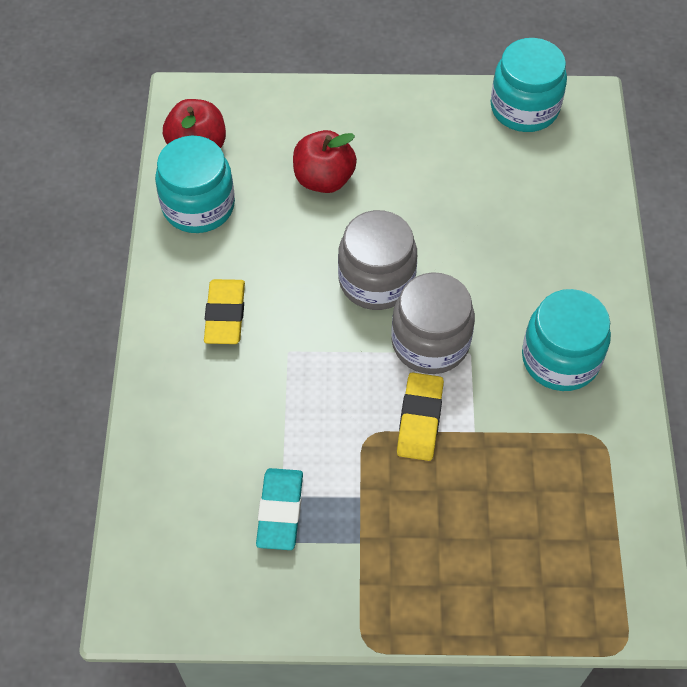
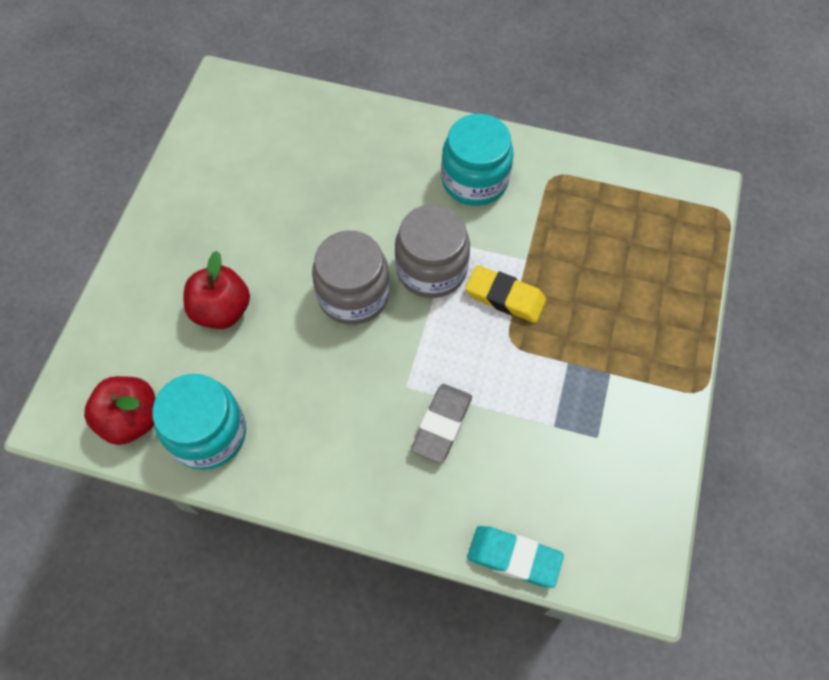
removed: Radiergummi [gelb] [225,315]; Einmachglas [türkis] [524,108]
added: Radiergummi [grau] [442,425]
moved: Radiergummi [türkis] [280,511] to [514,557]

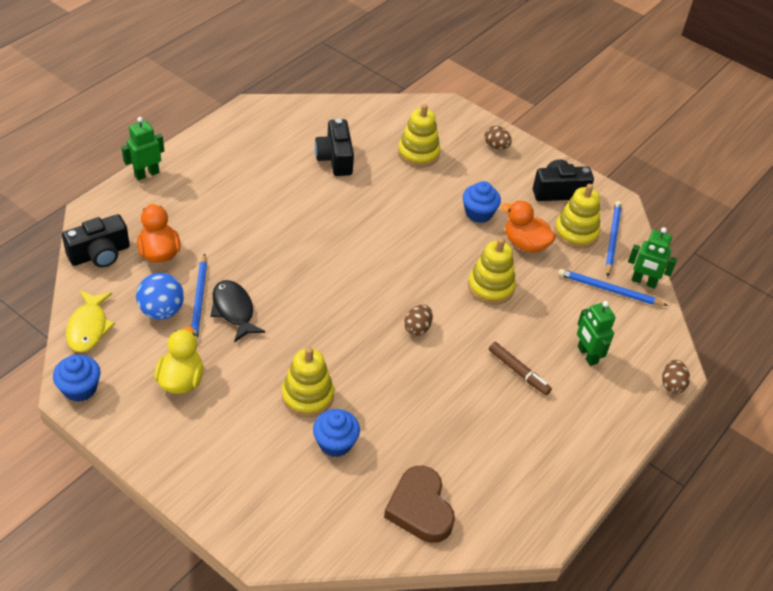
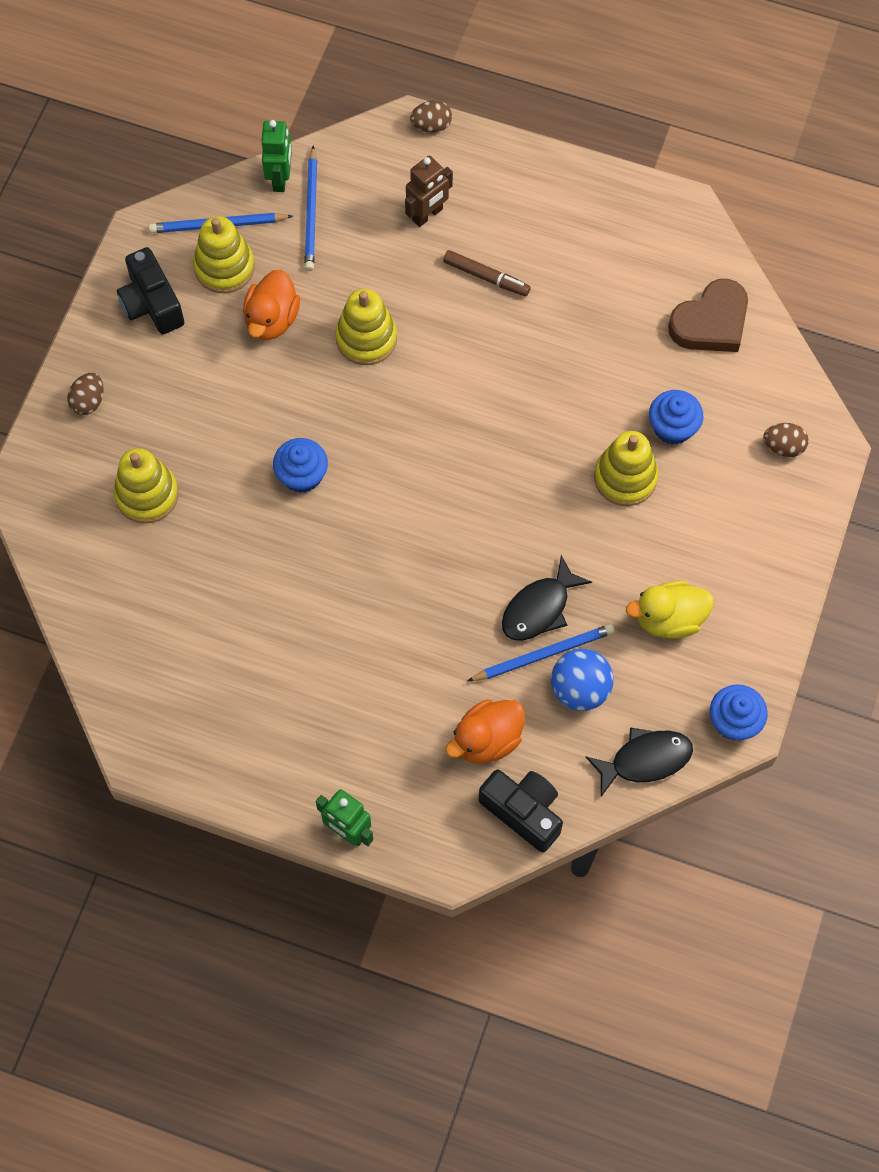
removed: Kamera [schwarz] [335,158]
moved: Muffin [blau] [478,213] to [302,475]; Ei [braun] [417,328] to [783,447]
recoloured: Roboter [grün] [587,355] to Roboter [braun] [427,215]; Fisch [gelb] [88,327] to Fisch [schwarz] [645,760]
turned: Filzstift [braun] [518,372] = [486,277] 90 degrees clockwise

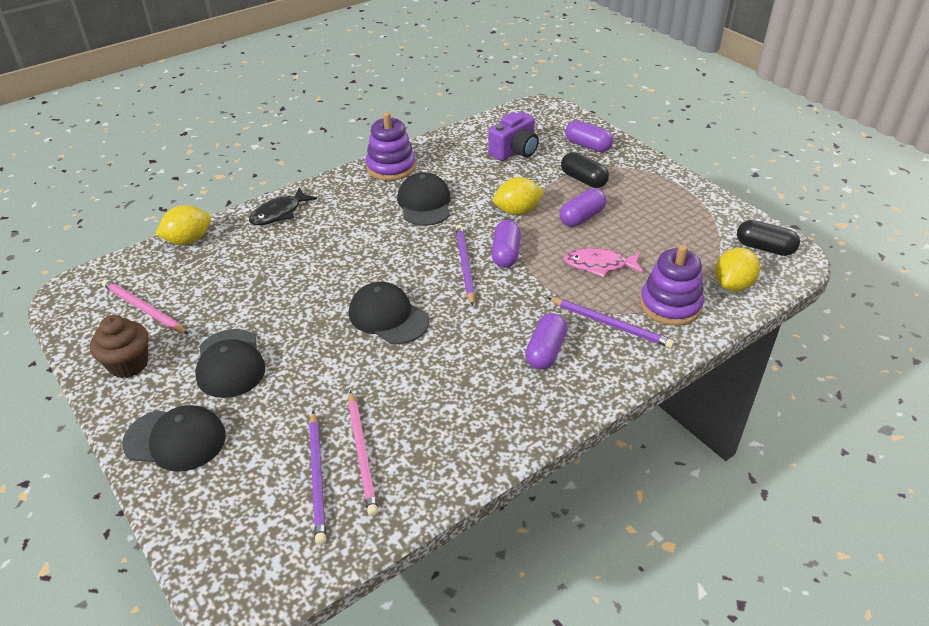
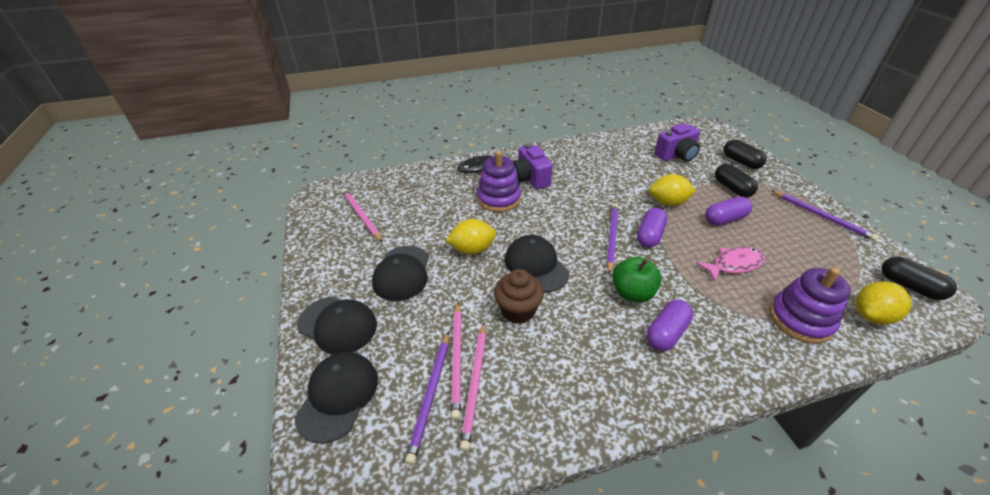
added: Bleistift [rosa] [457,359]; Kamera [lila] [530,179]; Apfel [grün] [632,293]
moved: Kappe [schwarz] [424,203] to [338,396]; Zitrone [gelb] [188,240] to [472,249]; Stapelspielzeug [lila] [391,167] to [498,199]; Muffin [braun] [128,364] to [518,311]; Bleistift [lila] [611,324] to [822,217]
recoloured: Kapsel [lila] [587,146] to Kapsel [schwarz] [741,162]
turned: Fisch [rosa] [599,265] = [734,264] 135 degrees clockwise

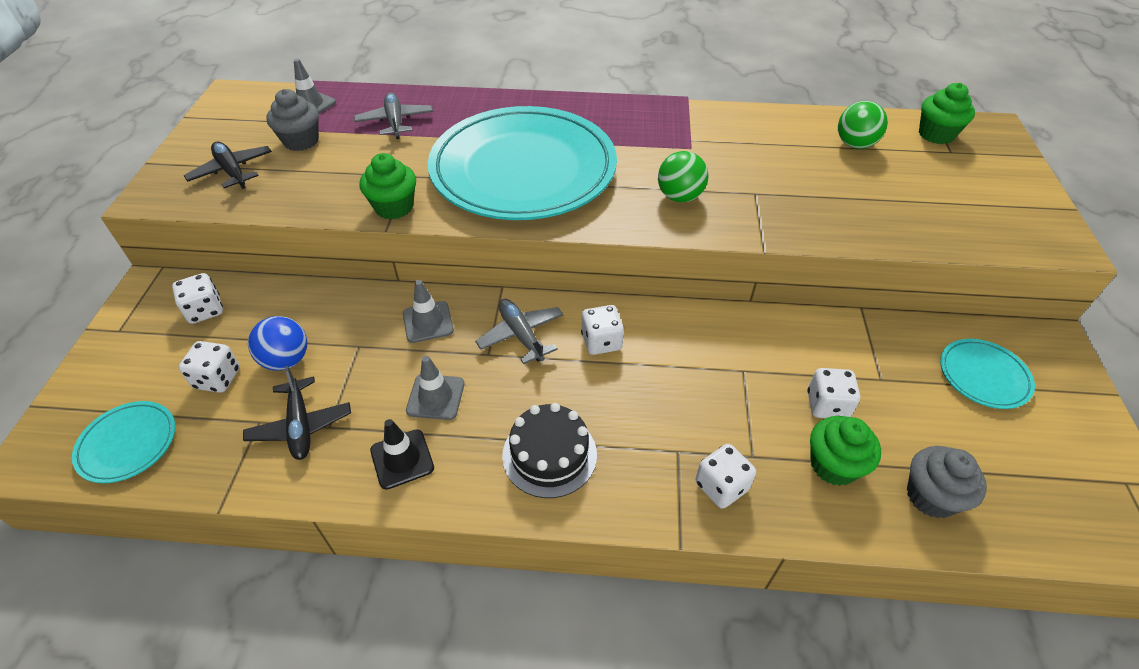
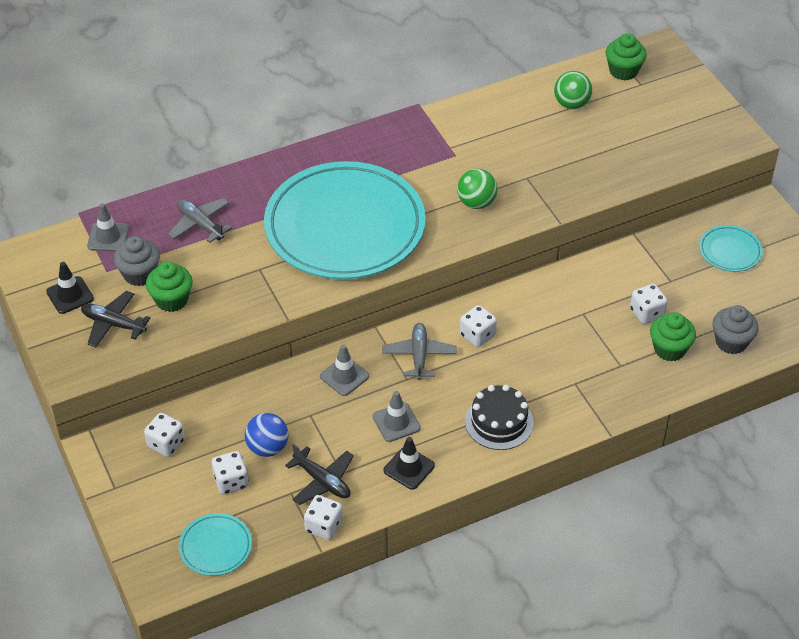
added: Leitkegel [schwarz] [70,295]
moved: Muffin [grün] [394,207] to [172,300]; Spielwürfel [weiß] [721,486] to [324,526]
turned: Flugzeug [grau] [521,335] = [419,355] 60 degrees clockwise

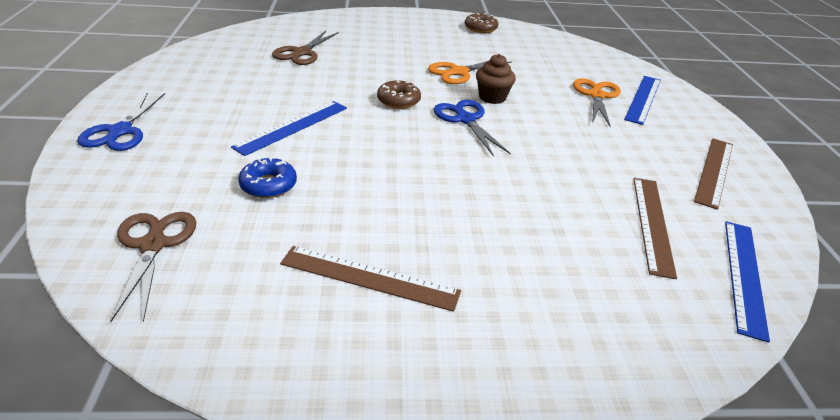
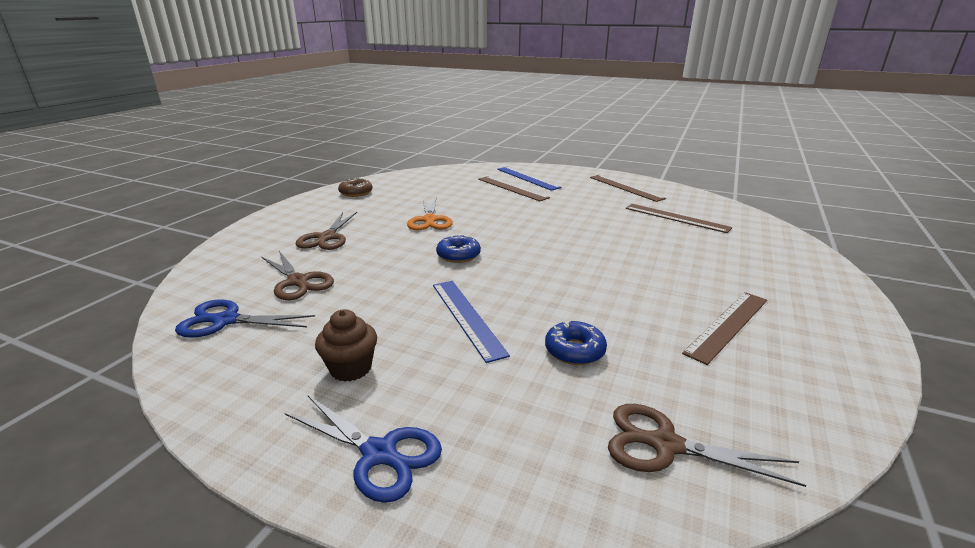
removed: Lineal [blau] [744,275]
added: Schere [braun] [327,237]
moved: Schere [blau] [465,119] to [226,321]; Muffin [braun] [492,97] to [351,368]
replaced: Schere [orange] [596,96] to Lineal [braun] [512,188]
recoloured: Donut [braun] [398,101] to Donut [blau] [458,255]

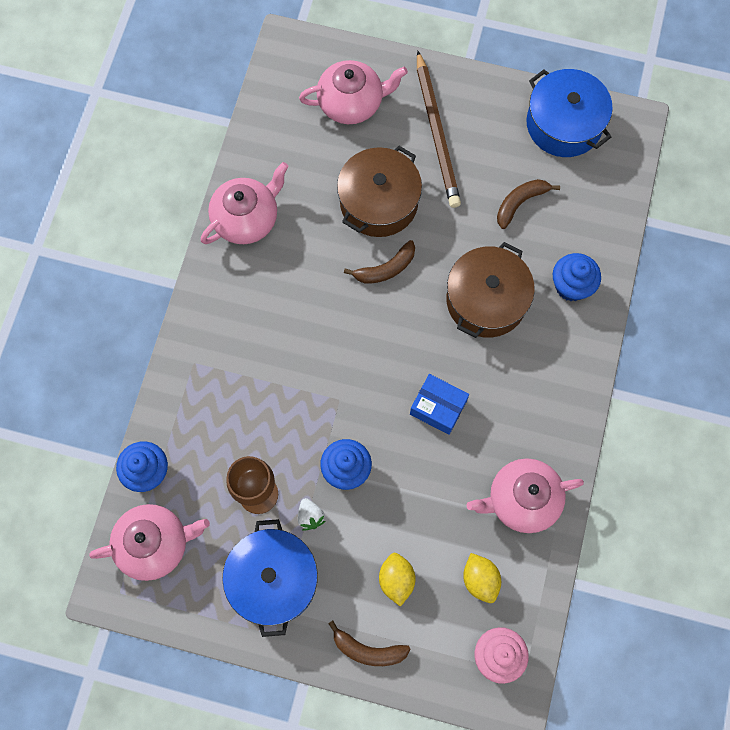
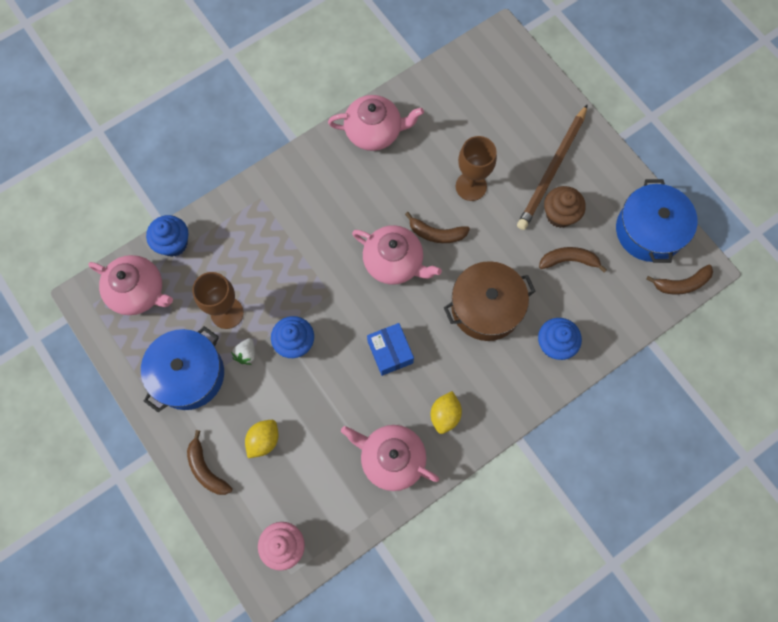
added: Muffin [braun] [559,215]; Banane [braun] [681,284]
moved: Teekanne [rosa] [351,103] to [394,262]; Zitrone [gelb] [480,579] to [445,415]
replaced: Kochtopf [braun] [379,202] to Kelch [braun] [471,186]

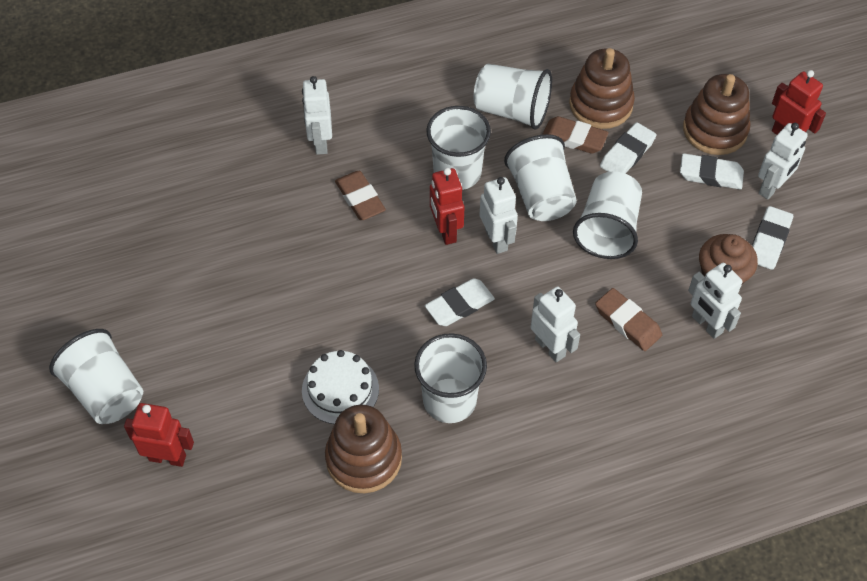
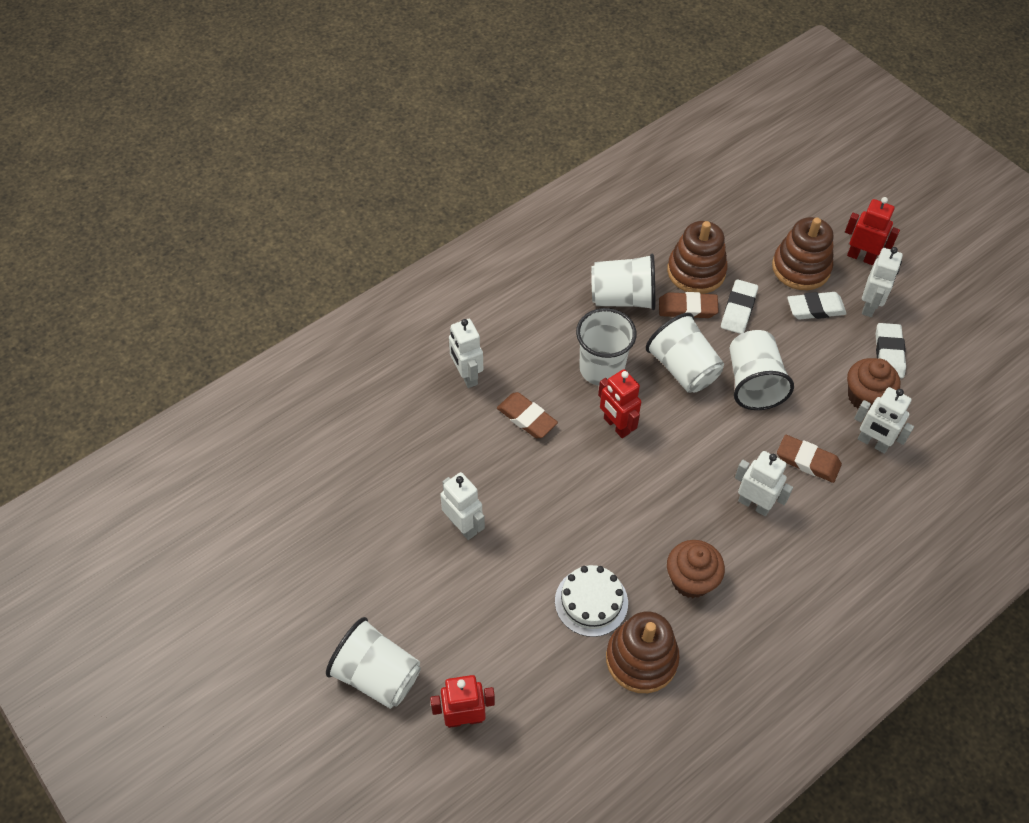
removed: Radiergummi [weiß] [459,305]
moved: Roboter [weiß] [496,240] to [463,526]
replaced: Becher [weiß] [449,400] to Muffin [braun] [691,580]

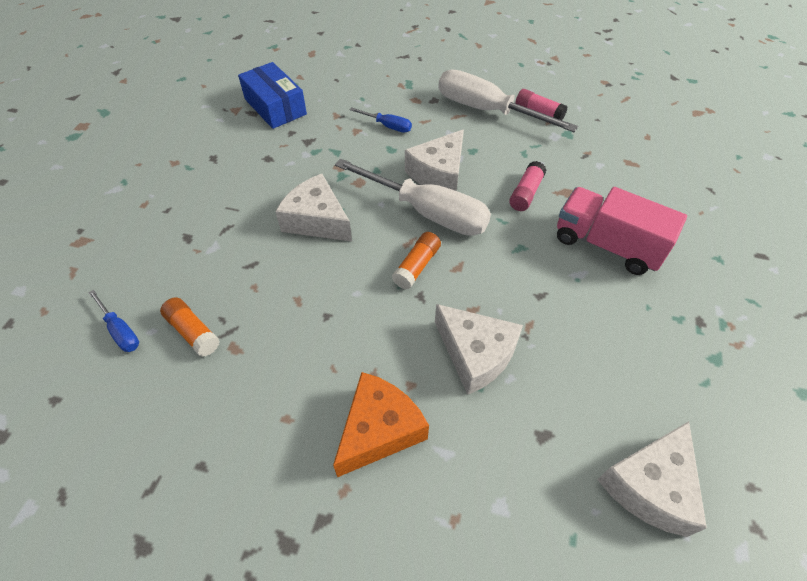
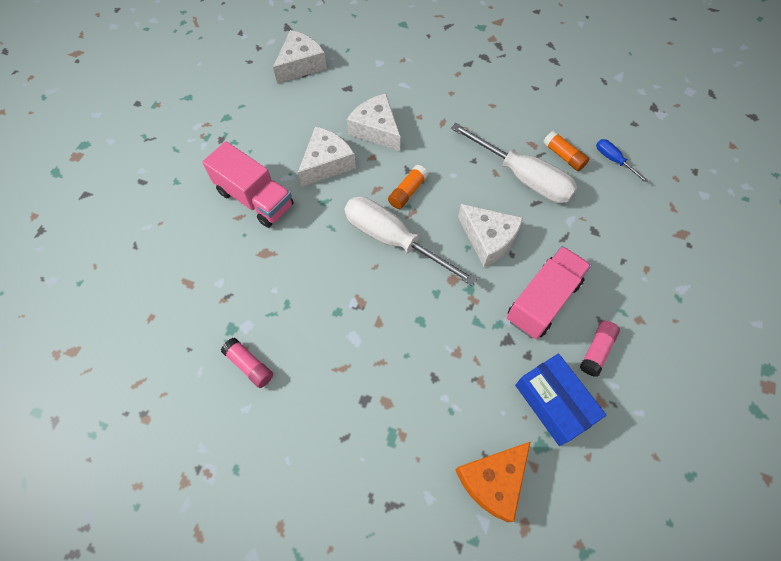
removed: Schraubenzieher [blau] [387,126]
added: Lastwagen [rosa] [543,301]
moved: Käse [weiß] [439,173] to [327,163]; Schraubenzieher [weiß] [486,110] to [523,177]; Käse [orange] [379,430] to [493,481]; Klebestift [rosa] [526,193] to [596,351]

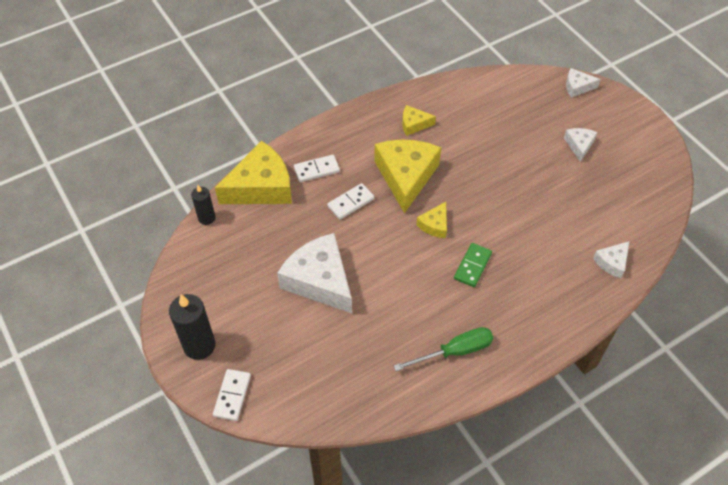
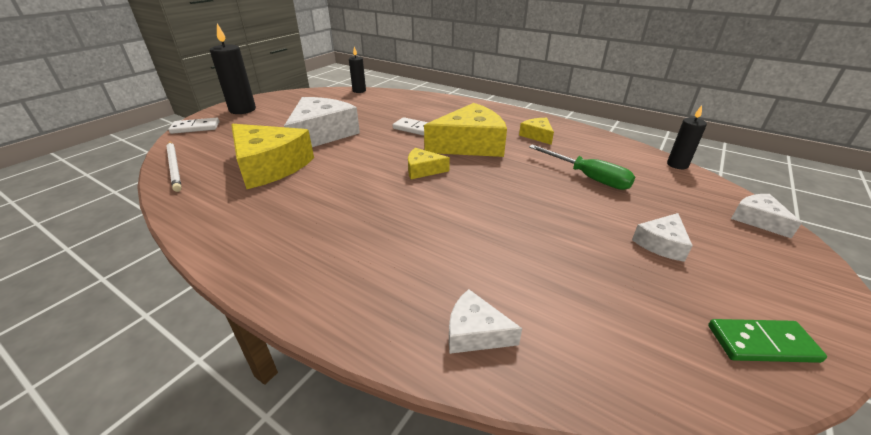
removed: Dominostein [weiß] [316,170]
added: Bleistift [weiß] [174,167]; Kerze [schwarz] [677,165]
moved: Käse [gelb] [261,186] to [270,166]; Schraubenzieher [grün] [455,351] to [588,177]; Dominostein [grün] [472,266] to [761,343]
turned: Käse [weiß] [579,145] = [661,244] 150 degrees clockwise

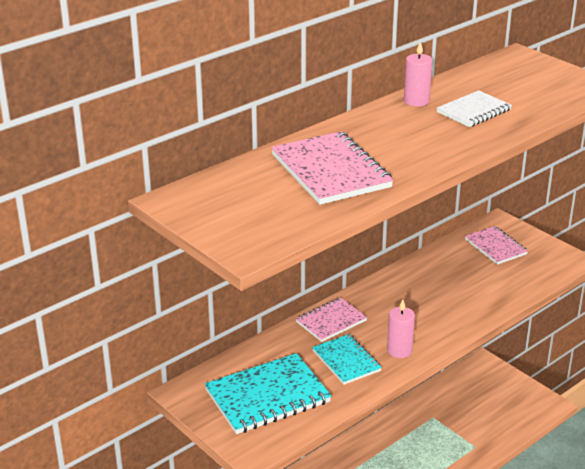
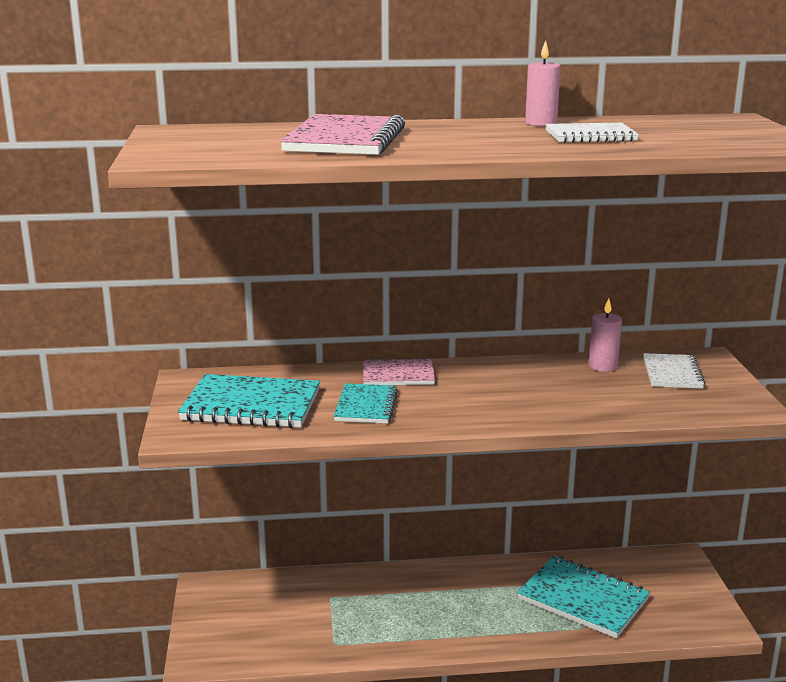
added: Notizbuch [türkis] [583,599]
moved: Kerze [rosa] [399,350] to [603,366]
recoloured: Notizbuch [rosa] [495,247] to Notizbuch [weiß] [672,373]

